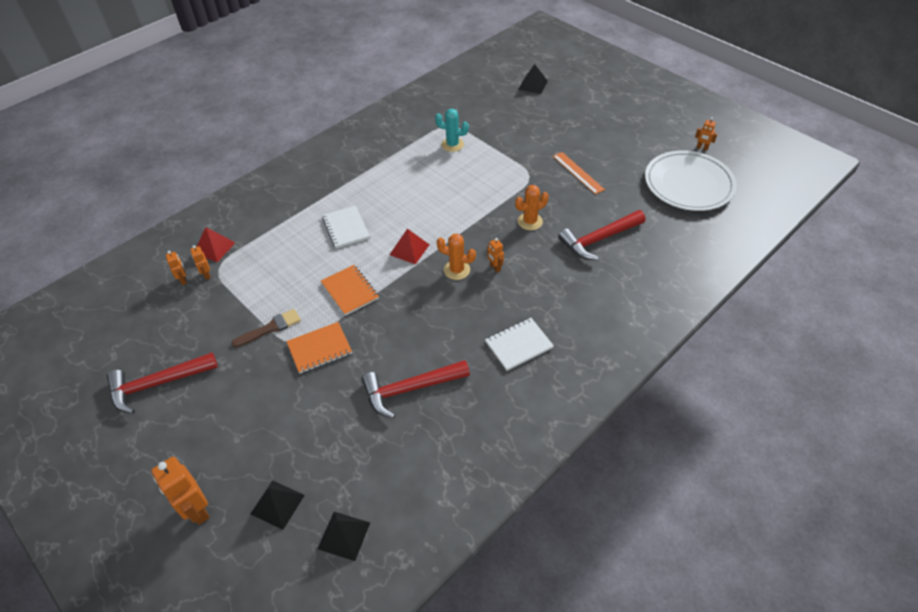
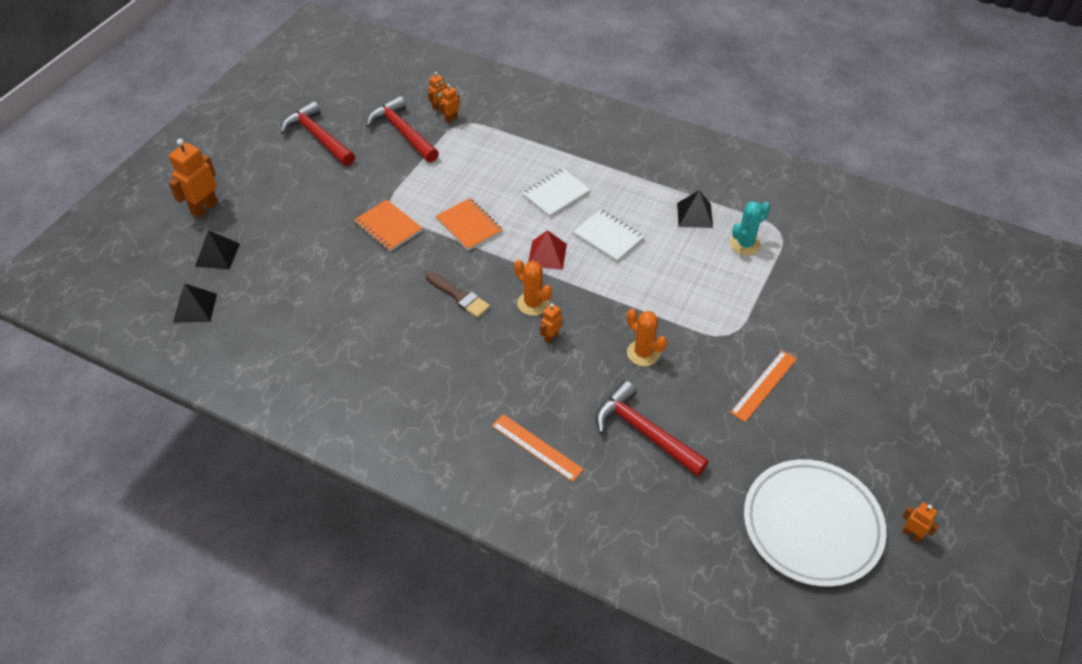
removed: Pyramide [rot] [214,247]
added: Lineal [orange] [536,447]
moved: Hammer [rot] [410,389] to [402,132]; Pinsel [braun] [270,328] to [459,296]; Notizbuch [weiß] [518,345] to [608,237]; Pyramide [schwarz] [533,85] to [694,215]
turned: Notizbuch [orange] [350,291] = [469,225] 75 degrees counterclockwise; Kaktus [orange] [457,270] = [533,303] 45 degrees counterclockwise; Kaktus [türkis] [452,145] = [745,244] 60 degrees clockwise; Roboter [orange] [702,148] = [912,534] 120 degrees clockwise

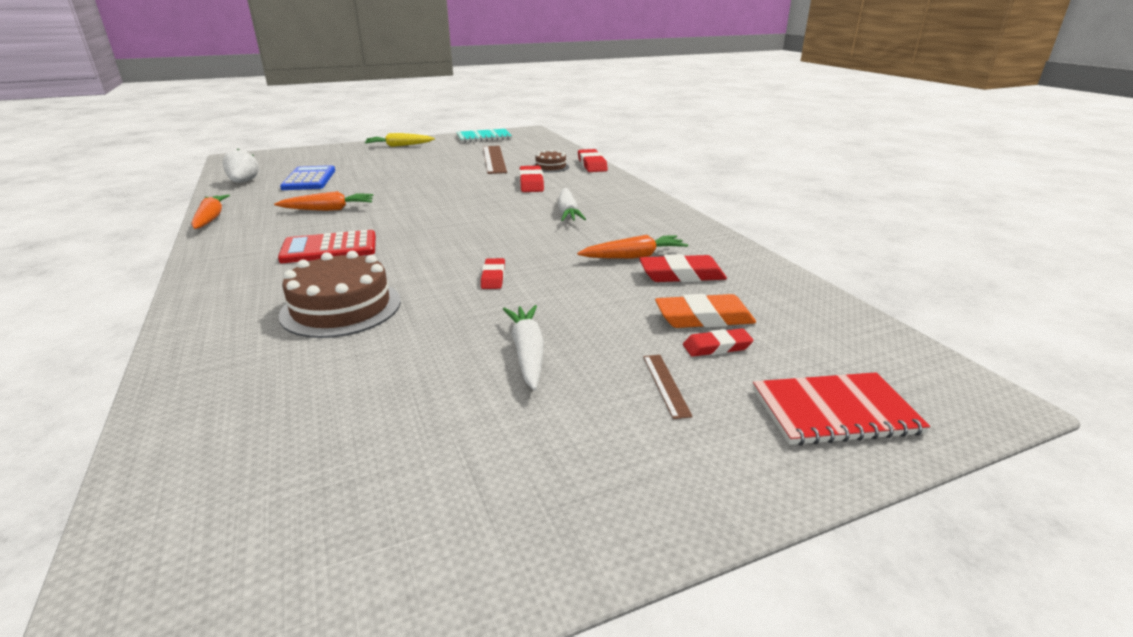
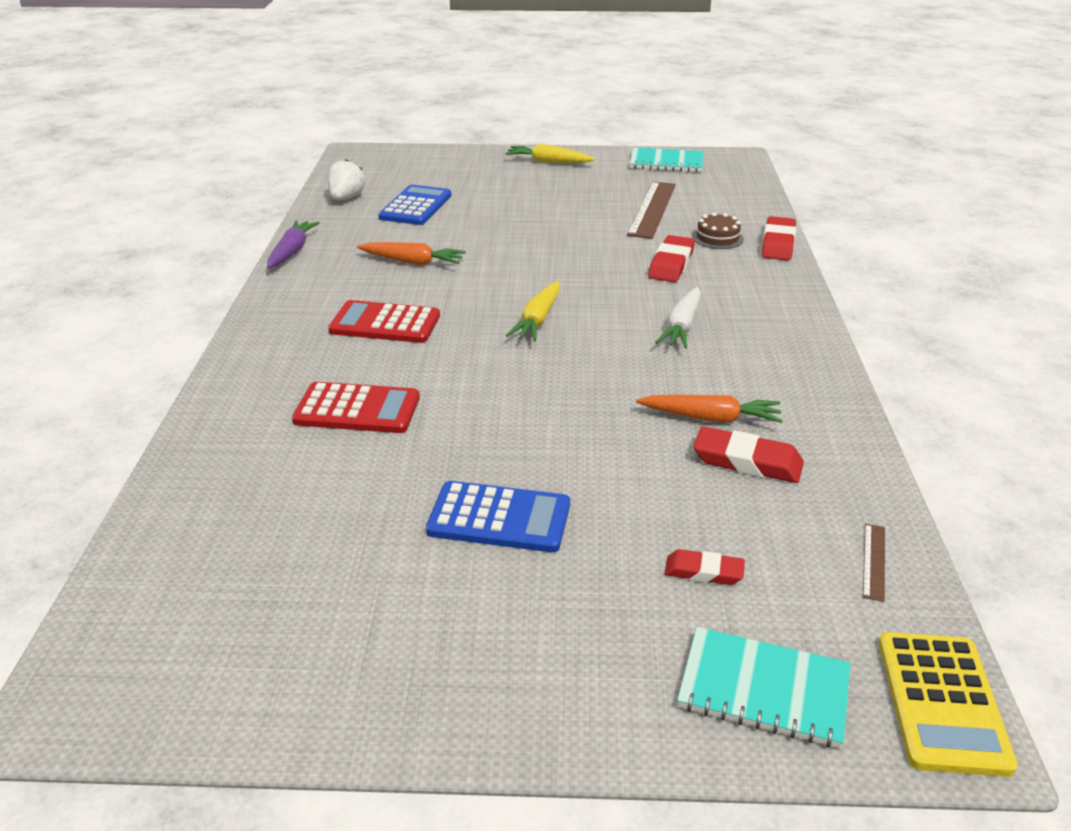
removed: Radiergummi [rot] [493,277]; Radiergummi [orange] [704,318]
added: Karotte [gelb] [537,320]; Taschenrechner [gelb] [942,702]
moved: Lineal [braun] [666,385] to [874,561]
replaced: Kuchen [braun] [341,307] to Taschenrechner [rot] [357,409]; Karotte [weiß] [527,353] to Taschenrechner [blau] [499,518]
recoloured: Karotte [orange] [211,218] to Karotte [lila] [292,251]; Notizbuch [rot] [834,411] to Notizbuch [türkis] [763,689]

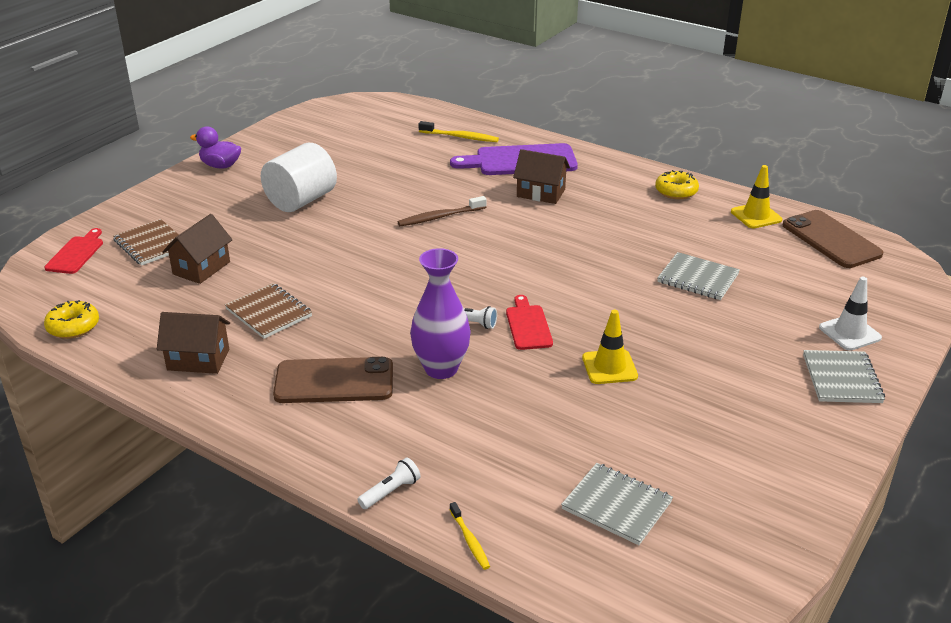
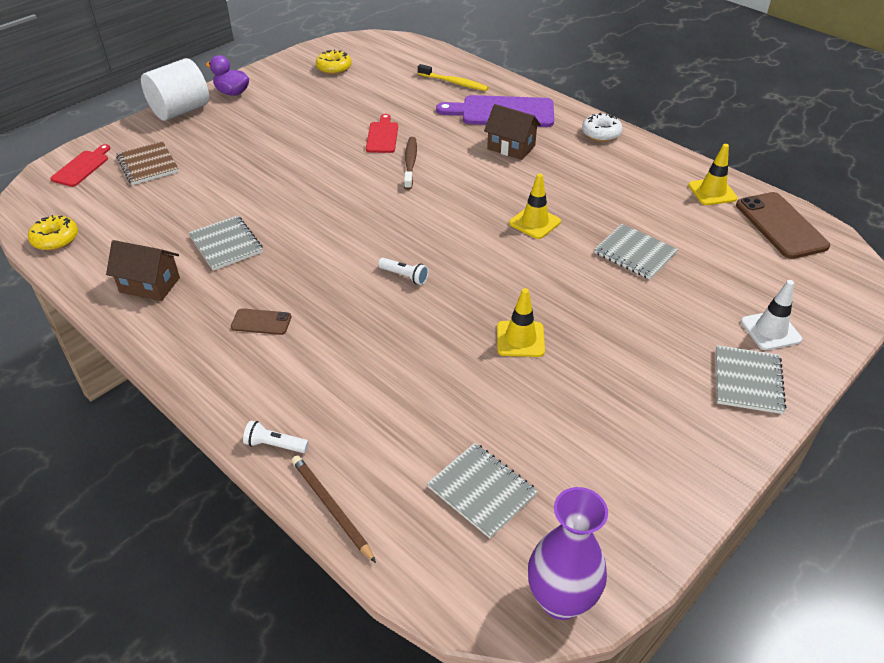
removed: Haus [braun] [201,268]
added: Leitkegel [gelb] [535,222]; Donut [weiß] [601,133]
moved: Vollzylinder [weiß] [301,200] to [180,110]; Donut [gelb] [676,191] to [334,68]; Schneidebrett [rot] [528,325] to [382,136]; Vase [lila] [441,368] to [560,600]
replaced: Zahnbürste [gelb] [470,540] to Bleistift [braun] [331,508]
recoloured: Notizbuch [braun] [269,313] to Notizbuch [grau] [226,244]
turned: Taschenlampe [weiß] [390,492] = [275,445] 135 degrees counterclockwise; Zahnbürste [braun] [440,217] = [410,163] 105 degrees clockwise
resized: Handy [braun] [334,381] = [261,322] x0.52

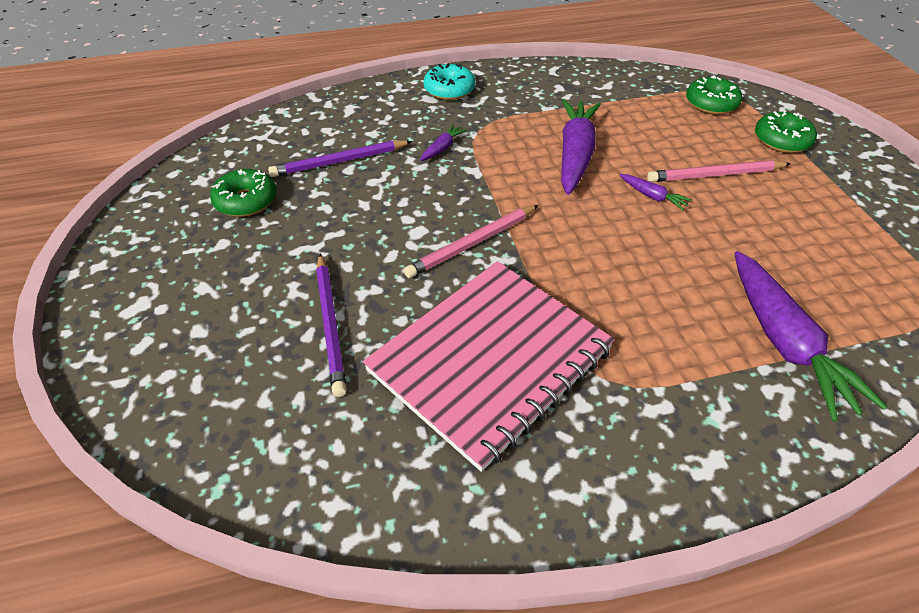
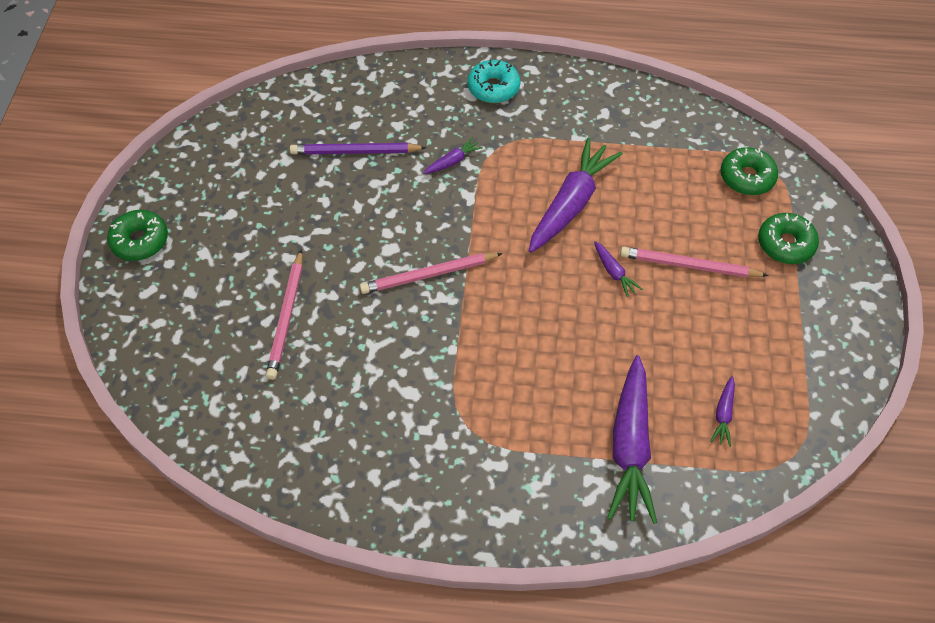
removed: Notizbuch [rosa] [490,361]
added: Karotte [lila] [723,414]
moved: Donut [grün] [246,201] to [140,241]
recoloured: Bleistift [lila] [330,324] to Bleistift [rosa] [286,317]

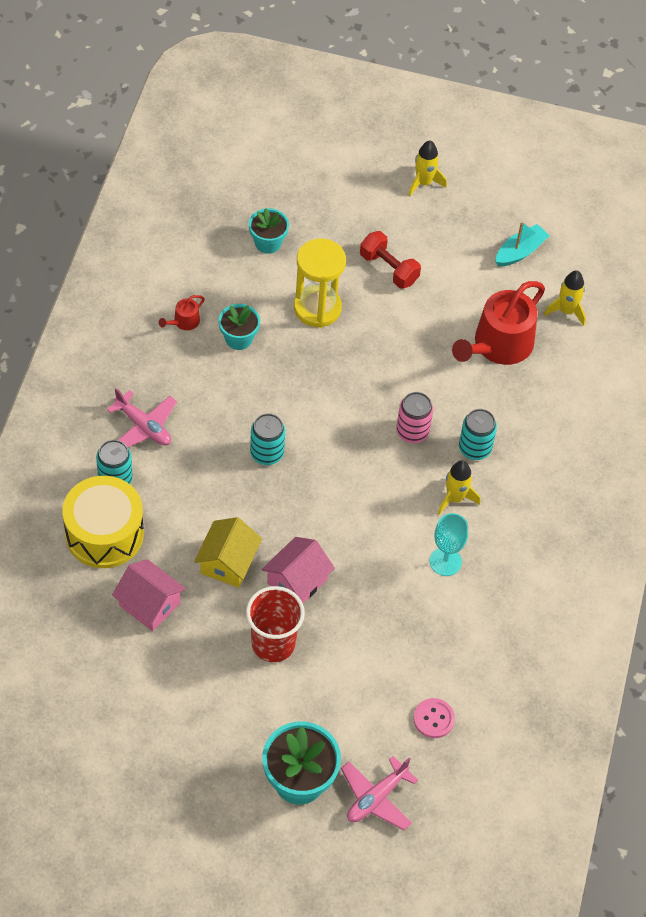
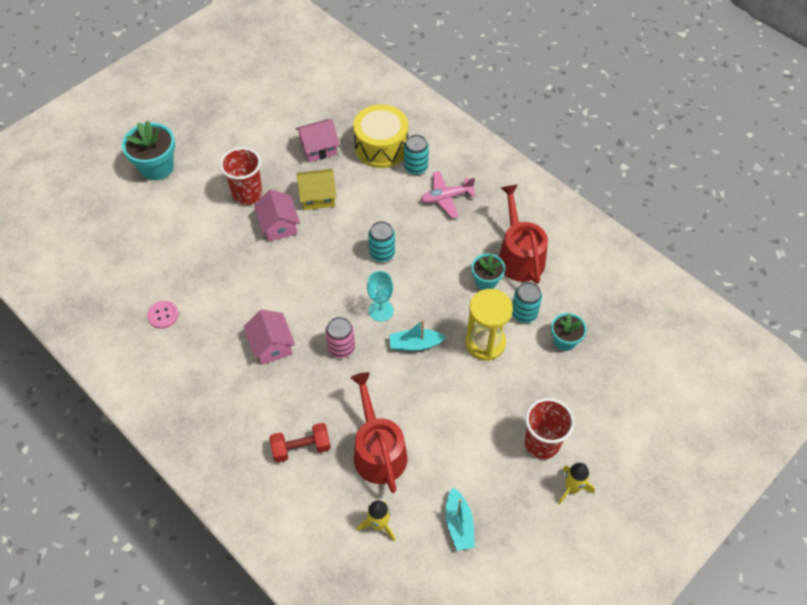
removed: Flugzeug [rosa] [376,798]
added: Boot [türkis] [415,344]; Becher [rot] [542,443]
moved: Knopf [rosa] [433,719] to [163,315]; Hantel [rot] [389,269] to [301,448]; Kelch [türkis] [445,561] to [381,310]; Dose [türkis] [474,448] to [524,313]
replaced: Rakete [gelb] [455,498] to Haus [rosa] [271,345]
turned: Haus [gelb] [228,562] = [318,197] 60 degrees counterclockwise
resized: Gießkanne [rot] [184,322] = [519,256] x2.34

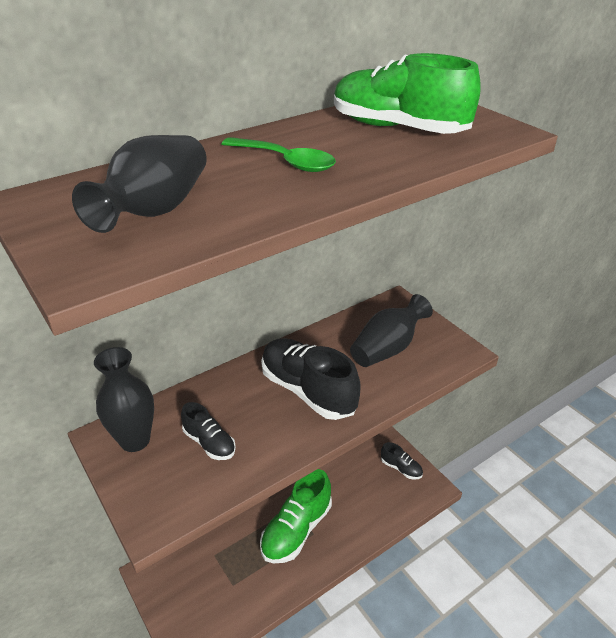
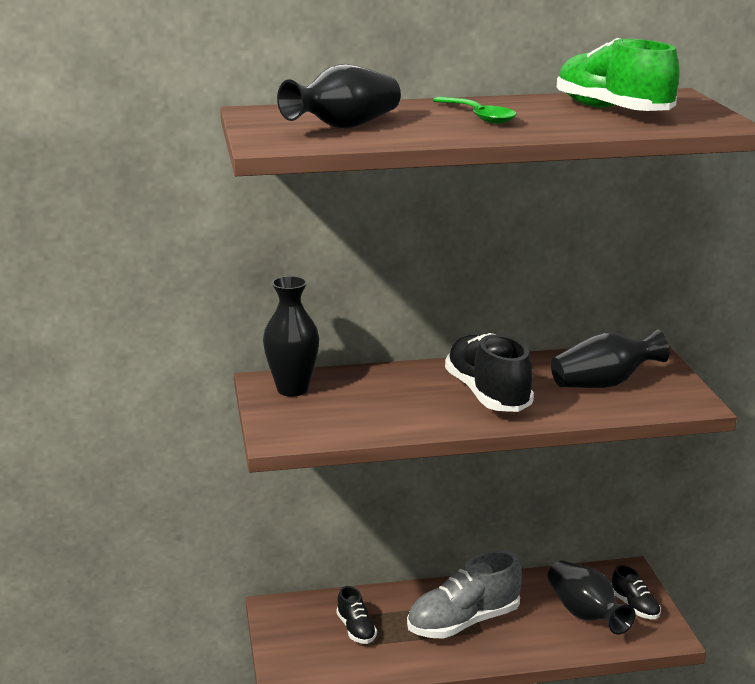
added: Vase [schwarz] [585,614]
moved: Schuh [schwarz] [209,443] to [356,629]
recoloured: Schuh [grün] [296,529] to Schuh [grau] [463,622]

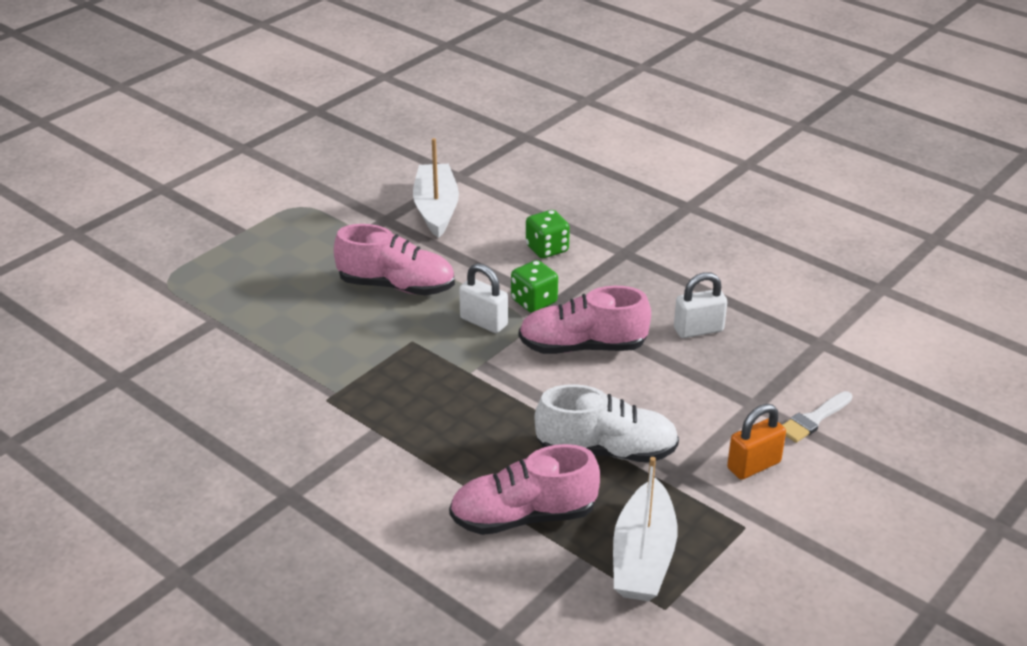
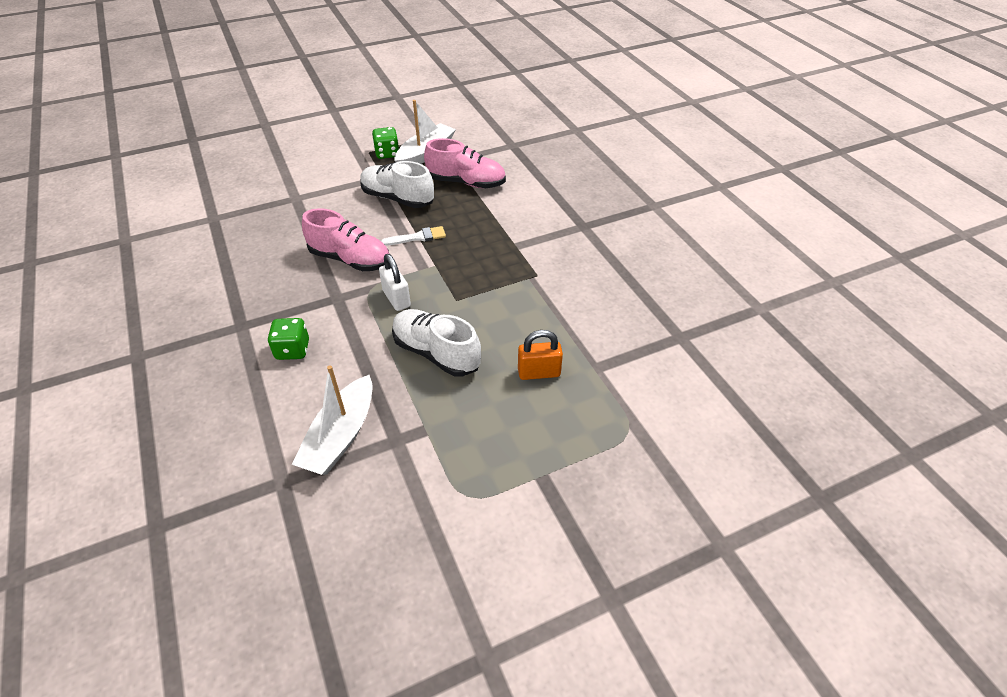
removed: Vorhängeschloss [weiß] [698,330]
moved: Spielwürfel [grün] [534,301] to [387,153]; Pinsel [weiß] [813,419] to [418,237]; Vorhängeschloss [orange] [753,465] to [539,372]
recoloured: Schuh [rosa] [396,286] to Schuh [weiß] [436,353]

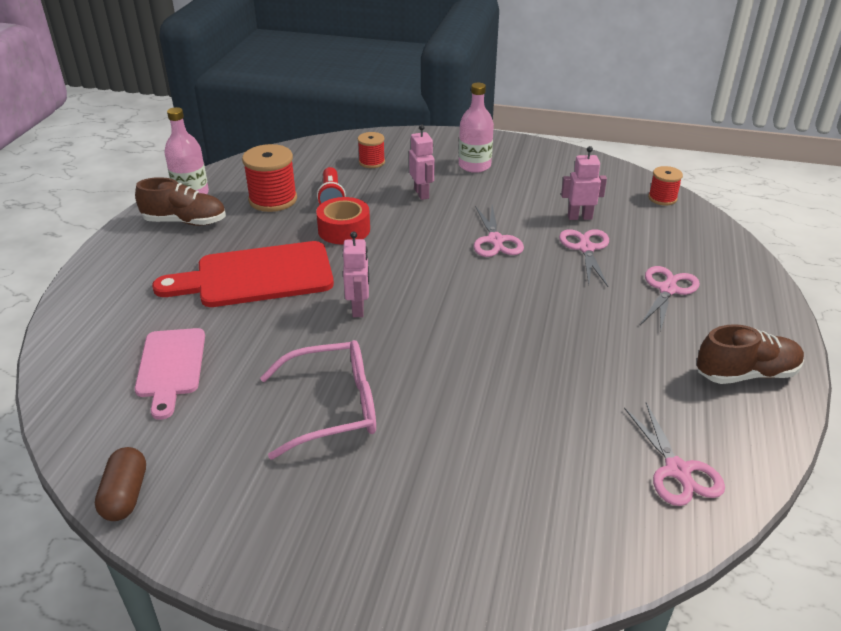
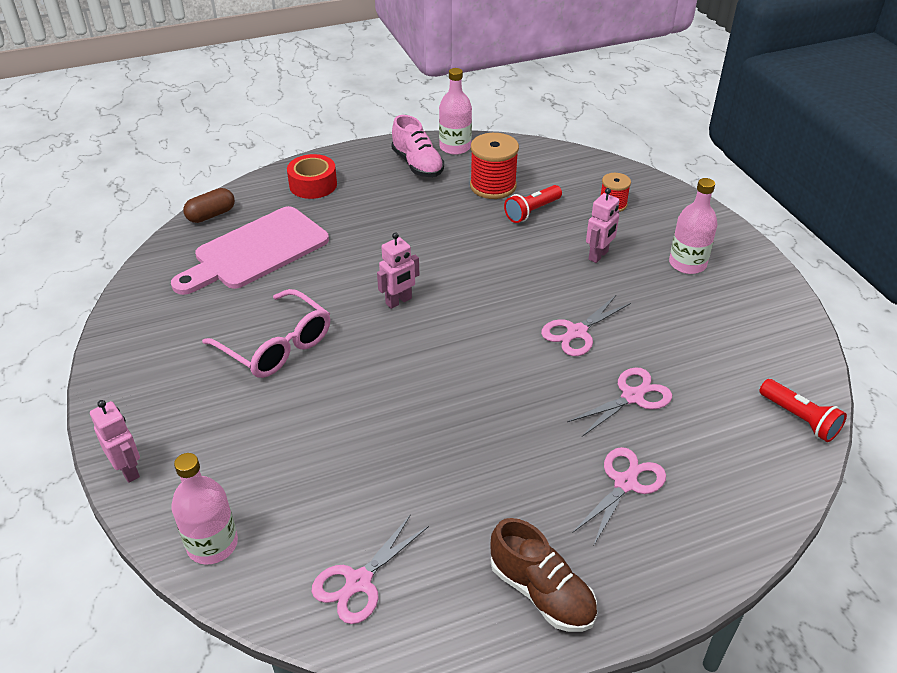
removed: Schneidebrett [rot] [257,276]
added: Flasche [rosa] [212,544]
moved: Roboter [rosa] [579,217] to [128,470]; Kapsel [braun] [125,495] to [211,215]; Klebeband [rot] [344,230] to [313,185]
replaced: Garnrolle [rot] [662,198] to Taschenlampe [rot] [799,418]
recoloured: Schuh [braun] [185,222] to Schuh [rosa] [417,165]
turned: Schere [rosa] [667,290] = [625,483] 45 degrees counterclockwise
resized: Schneidebrett [rosa] [171,366] = [256,251] x1.58

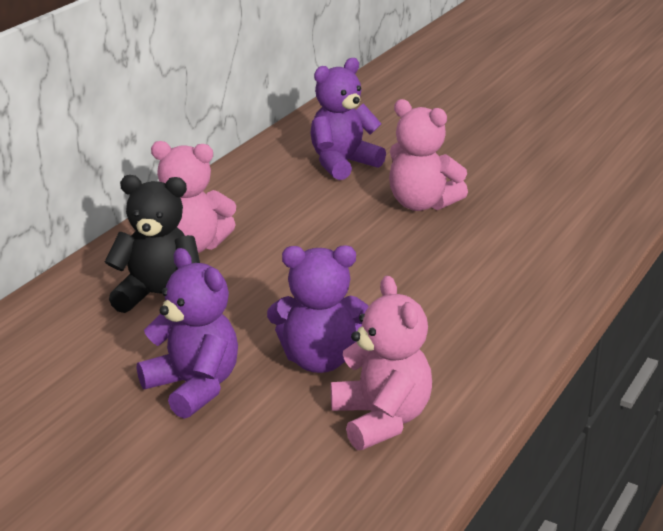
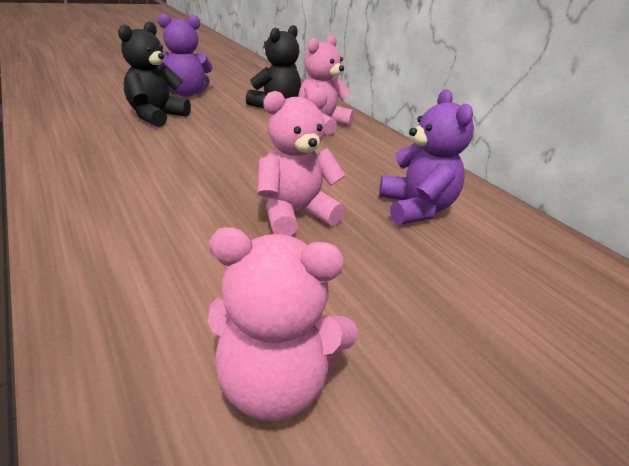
moved: Teddybär [rosa] [381,420] to [275,382]
recoloured: Teddybär [lila] [319,360] to Teddybär [schwarz] [156,116]

